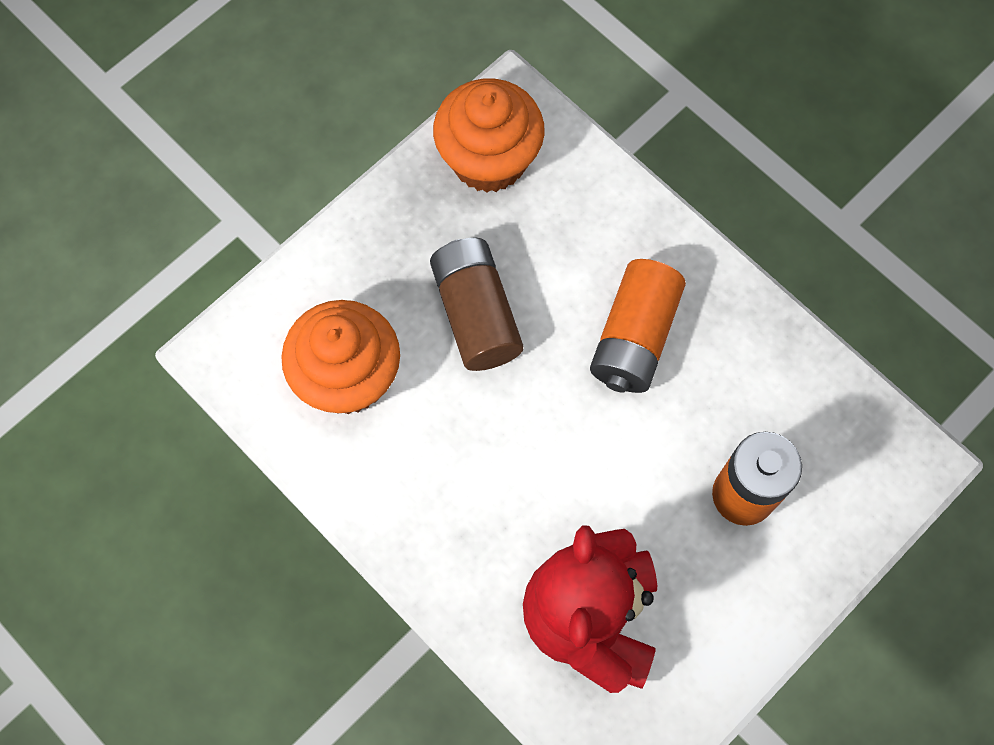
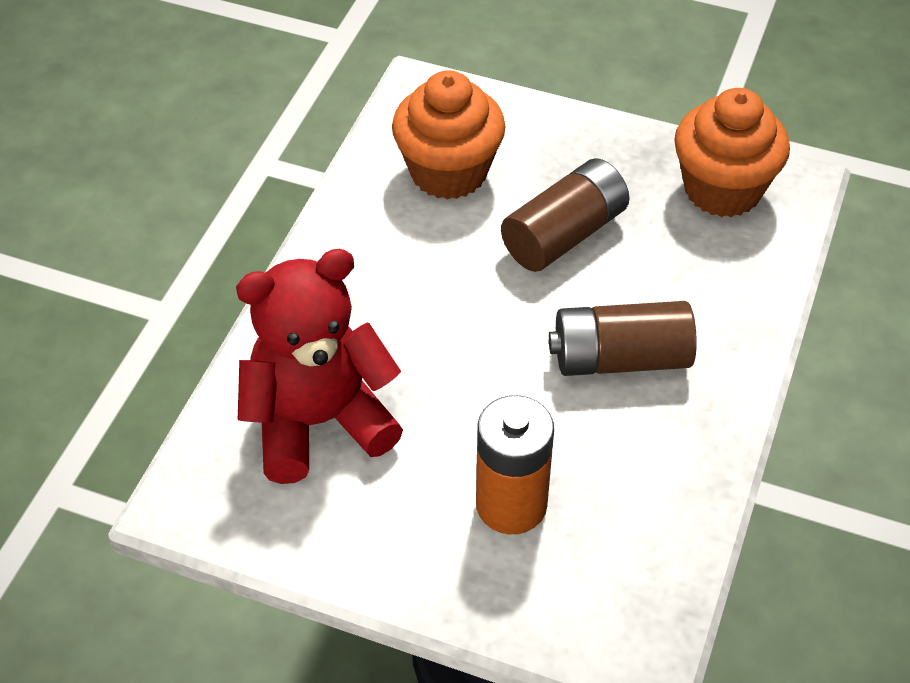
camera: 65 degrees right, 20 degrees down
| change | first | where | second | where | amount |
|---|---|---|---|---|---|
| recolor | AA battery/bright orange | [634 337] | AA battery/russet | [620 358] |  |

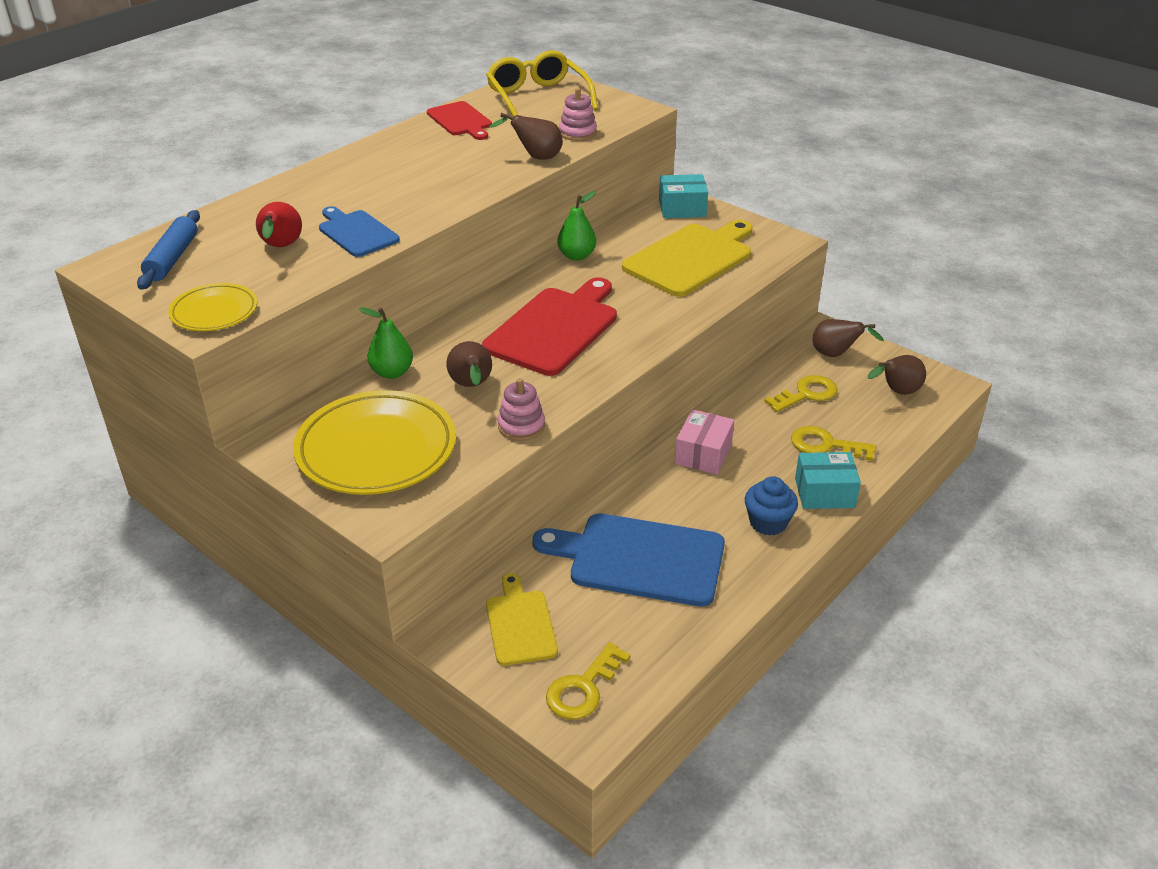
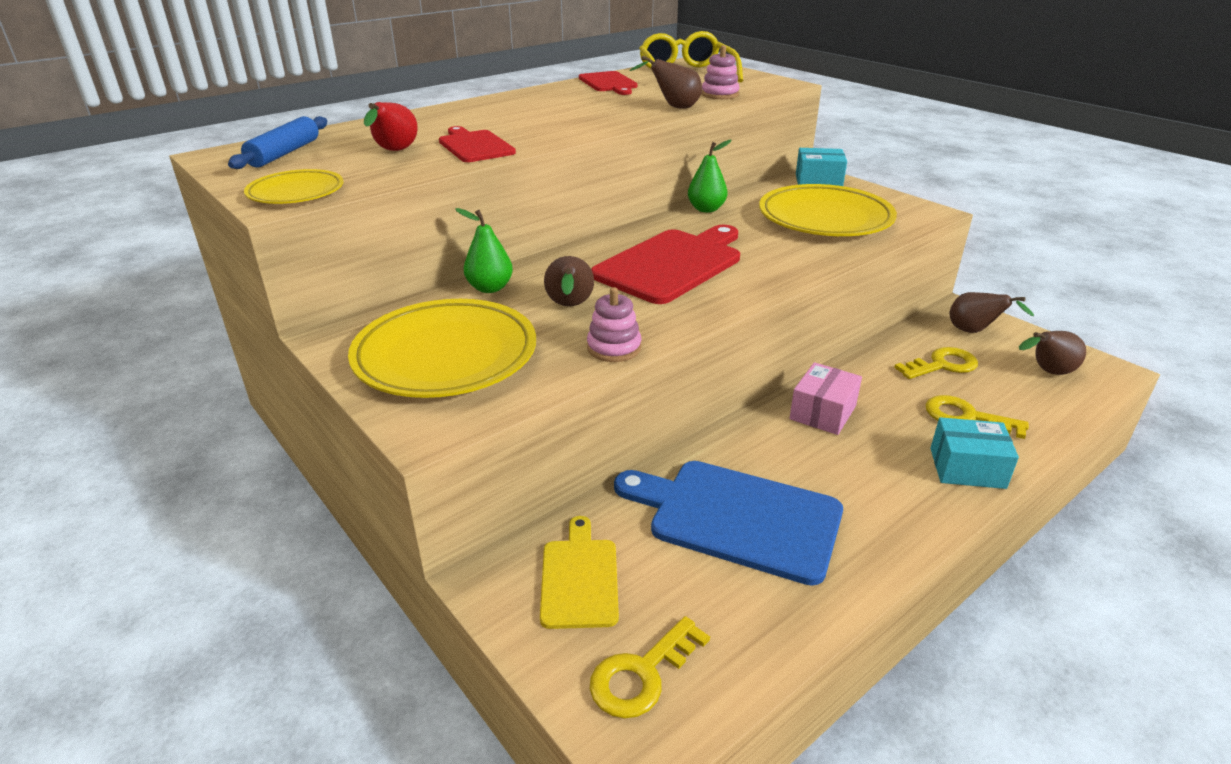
camera: 10 degrees right, 5 degrees down
| change | first | where | second | where | amount |
|---|---|---|---|---|---|
| recolor | bread board/cobalt | [356 232] | bread board/red | [475 146] |  |
| replace | bread board/yellow | [691 258] | flat dish/yellow | [825 218] |  |
| delete | muffin/cobalt | [768 523] |  |  |  |

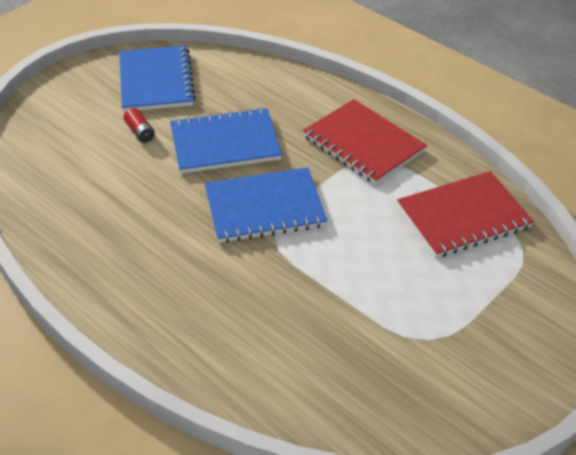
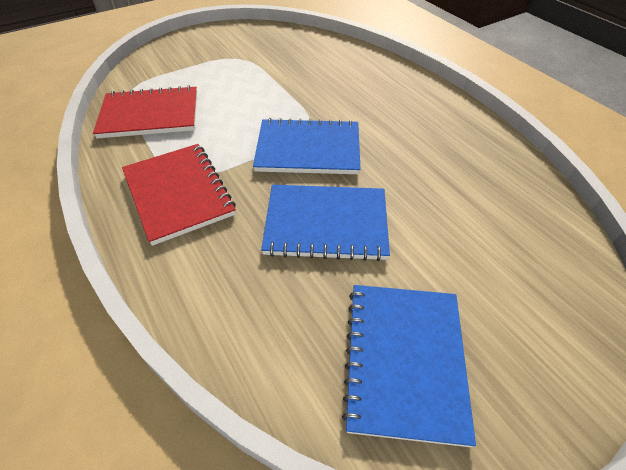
camera: 165 degrees left, 5 degrees up
| change | first | where | second | where | amount |
|---|---|---|---|---|---|
| delete | AA battery/red | [140 132] |  |  |  |

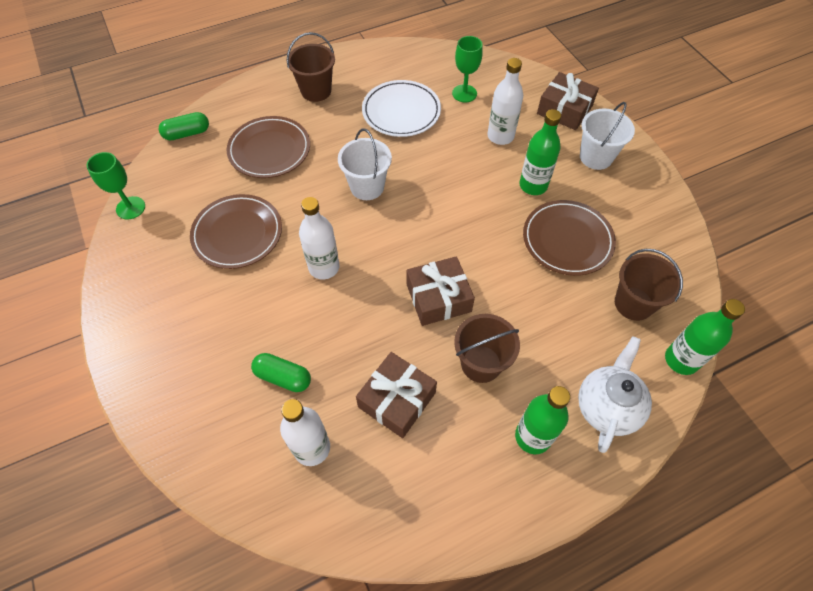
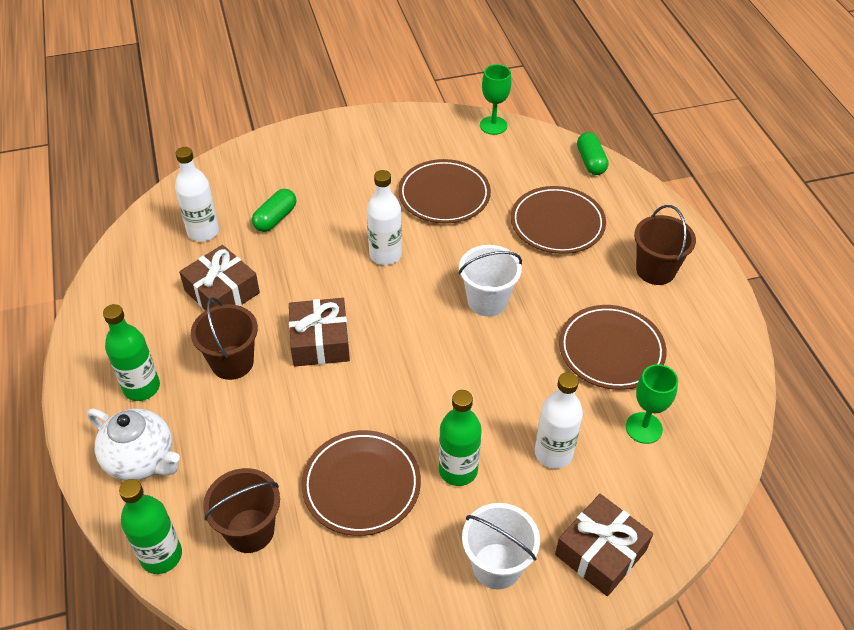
camera: 100 degrees right, 10 degrees down
| change | first | where | second | where | amount |
|---|---|---|---|---|---|
| recolor | flat dish/white | [401 112] | flat dish/russet | [611 350] |  |

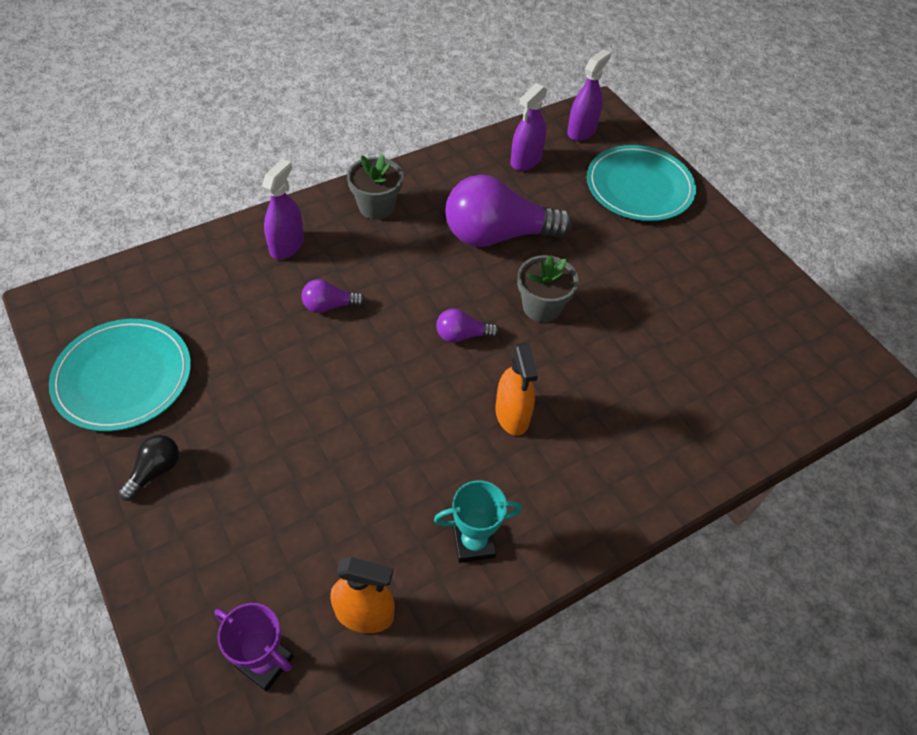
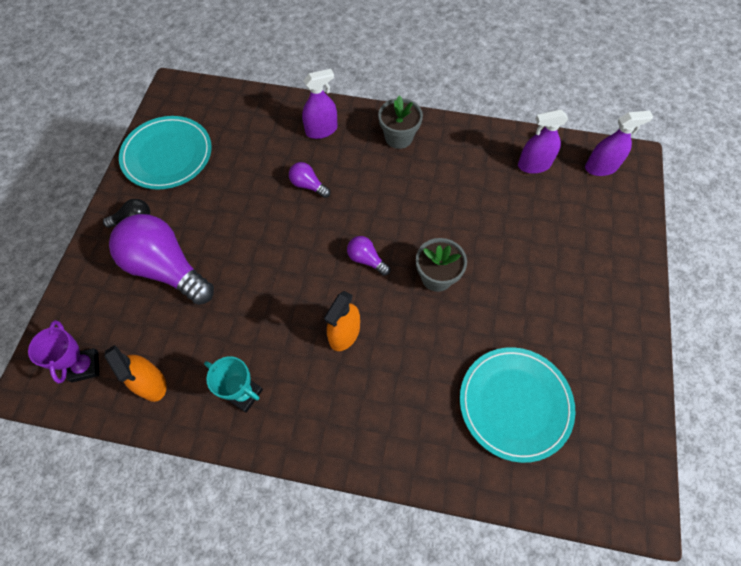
camera: 45 degrees right, 10 degrees up
| change | first | where | second | where | amount |
|---|---|---|---|---|---|
| move | lightbulb/purple | [497 235] |  | [167 268] |  |
| move | flat dish/turquoise | [639 187] |  | [515 404] |  |

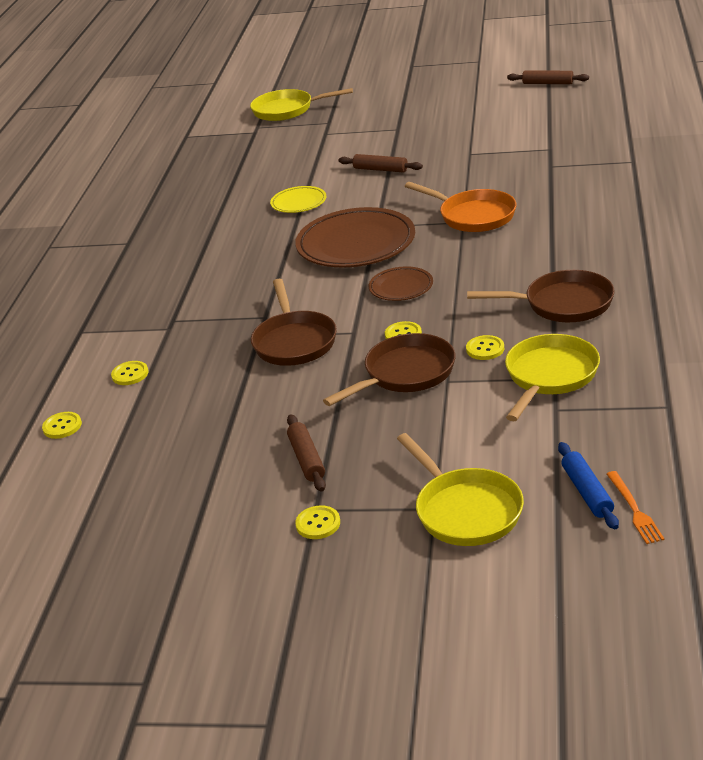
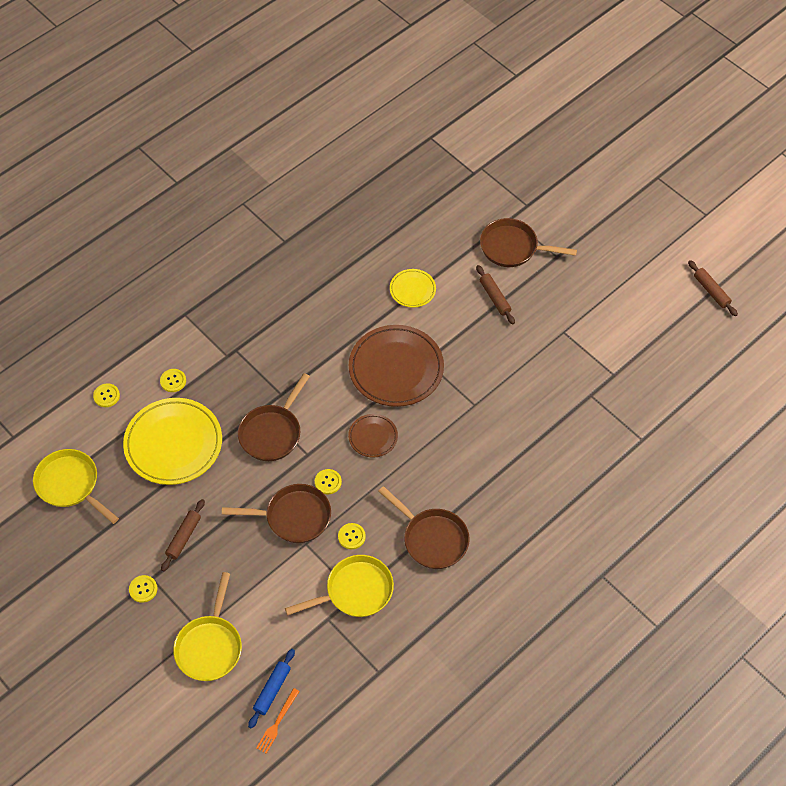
camera: 35 degrees right, 25 degrees up
| change | first | where | second | where | amount |
|---|---|---|---|---|---|
| move | pan/yellow | [287 110] |  | [70 485] |  |
| delete | pan/bright orange | [473 216] |  |  |  |
| insert |  |  | flat dish/yellow | [173 444] |  |
| insert |  |  | pan/russet | [512 247] |  |

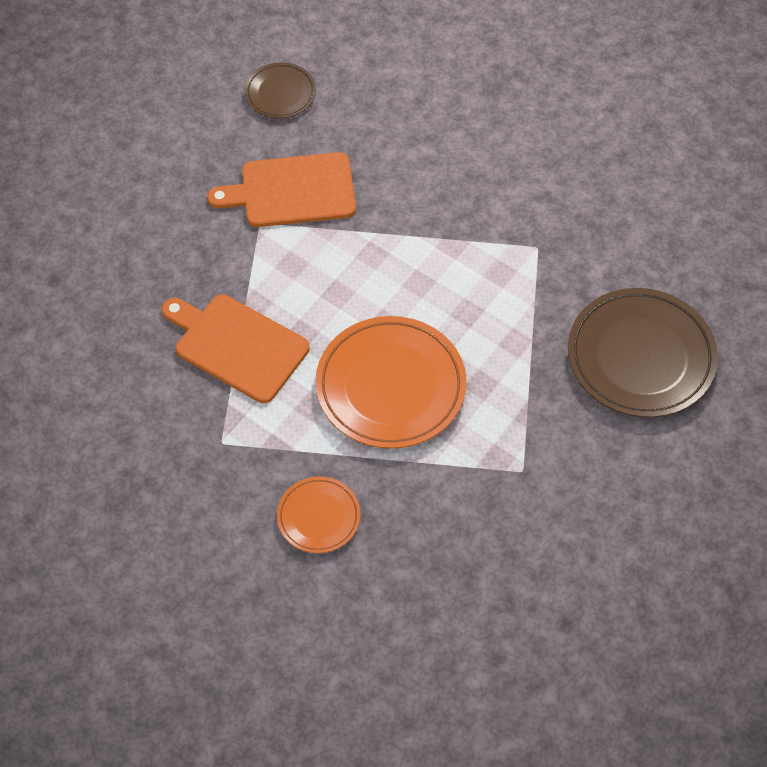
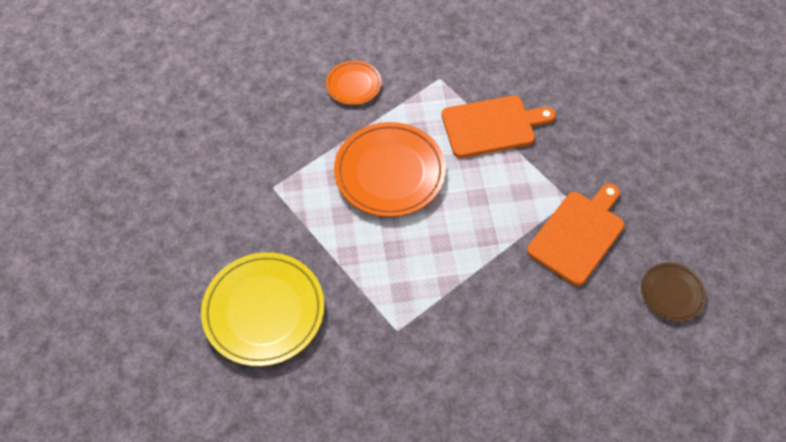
camera: 135 degrees right, 0 degrees up
| change | first | where | second | where | amount |
|---|---|---|---|---|---|
| recolor | flat dish/russet | [640 357] | flat dish/yellow | [264 311] |  |

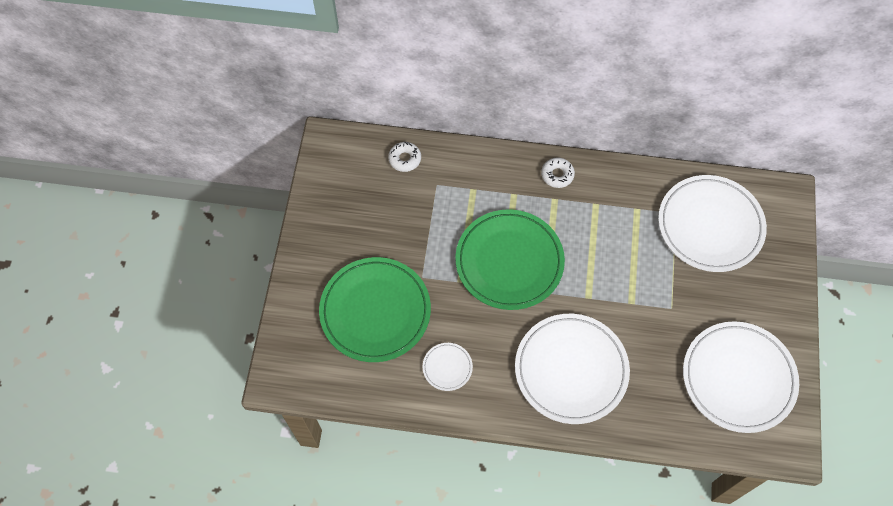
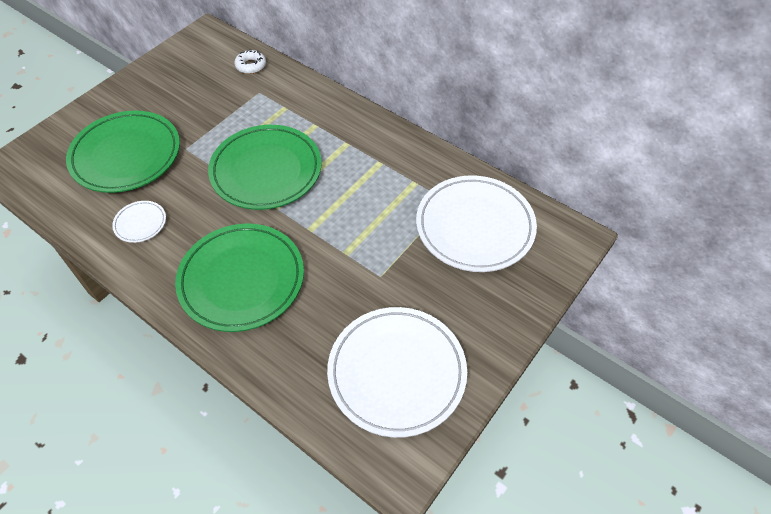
camera: 30 degrees right, 10 degrees down
| change | first | where | second | where | amount |
|---|---|---|---|---|---|
| recolor | flat dish/white | [571 370] | flat dish/leaf-green | [242 280] |  |
| delete | doughnut/white | [557 175] |  |  |  |

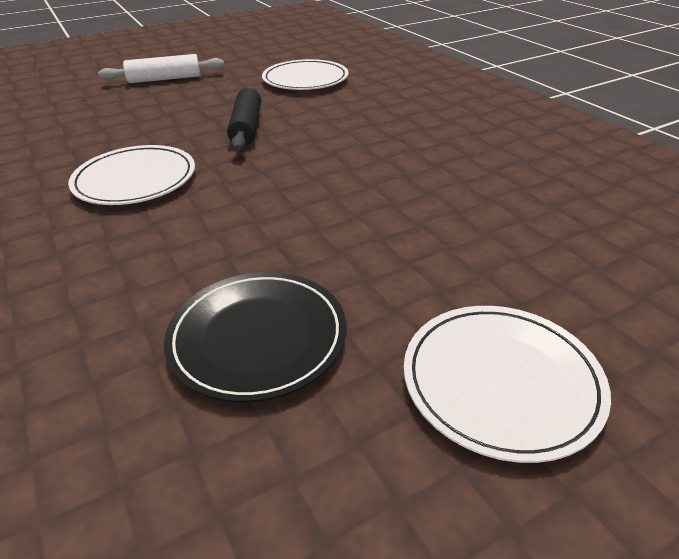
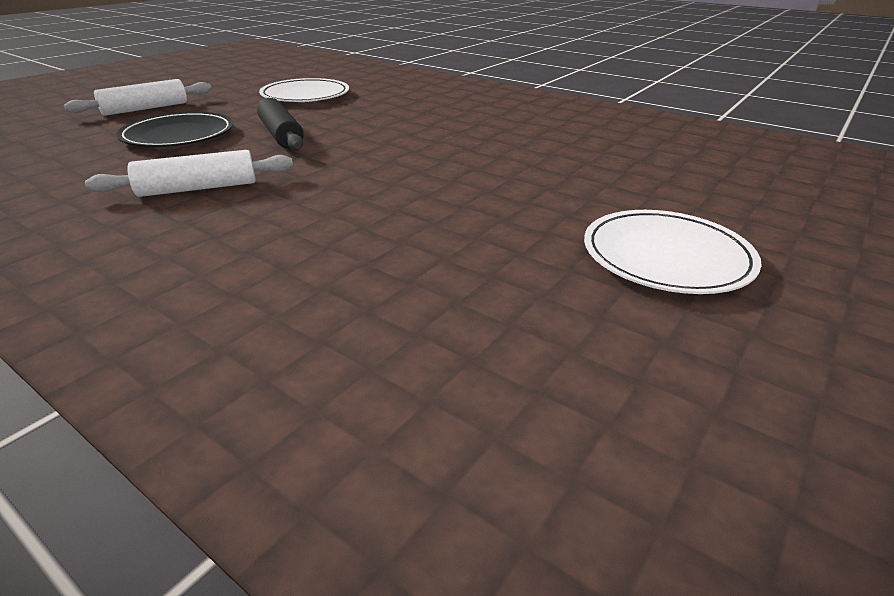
camera: 25 degrees left, 5 degrees down
| change | first | where | second | where | amount |
|---|---|---|---|---|---|
| replace | flat dish/white | [135 180] | dough roller/white | [198 188] |  |
| move | flat dish/jet-black | [258 338] |  | [178 135] |  |

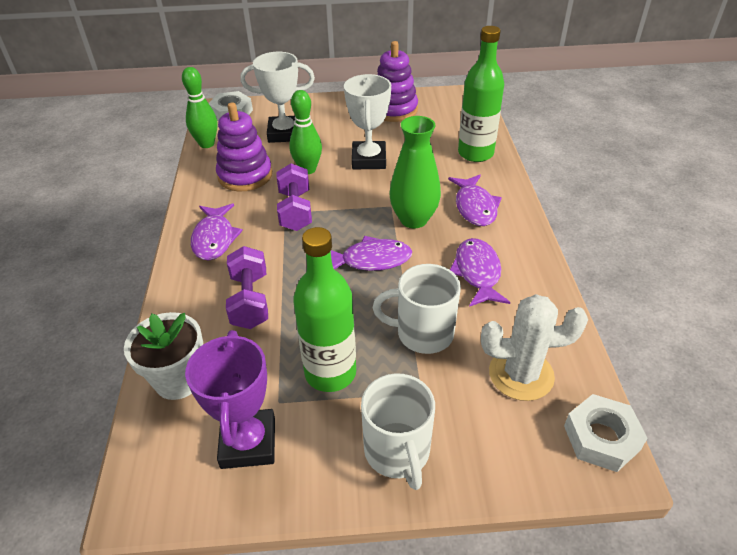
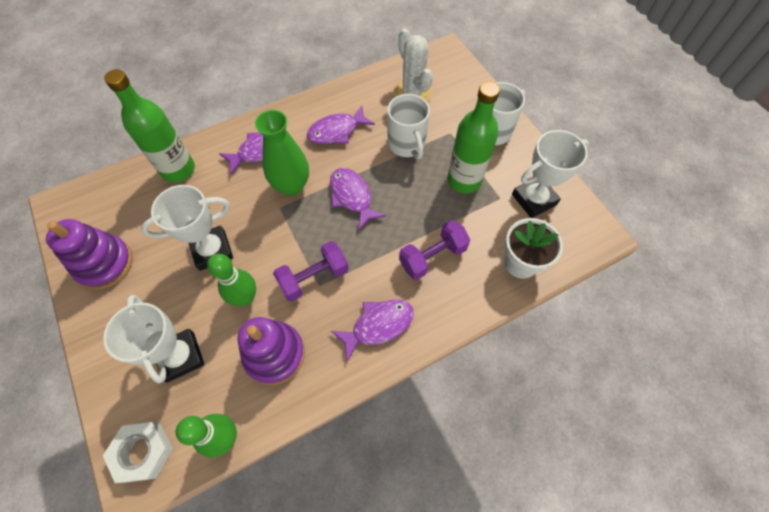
camera: 115 degrees left, 20 degrees up
| change | first | where | second | where | amount |
|---|---|---|---|---|---|
| recolor | award cup/purple | [248 443] | award cup/white | [534 199] |  |
| delete | nut/white | [601 438] |  |  |  |

